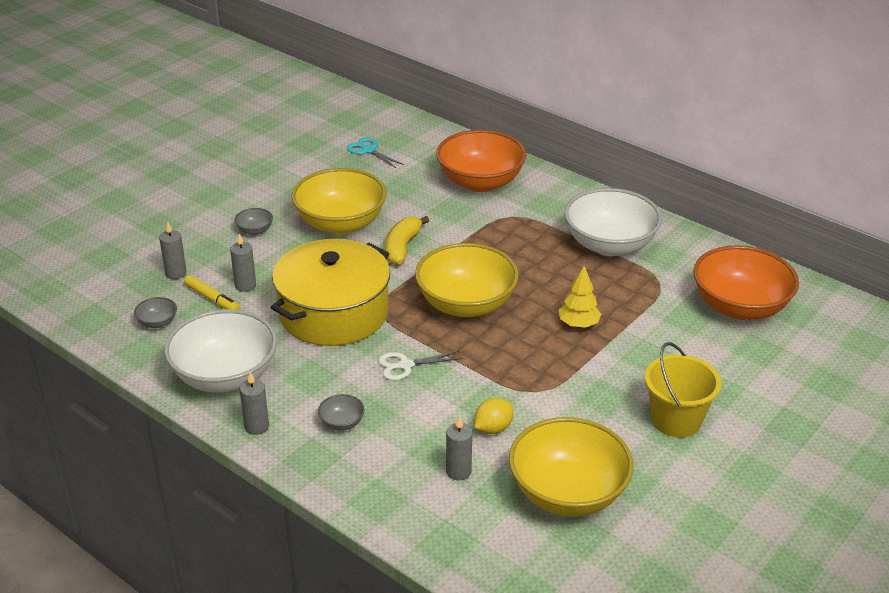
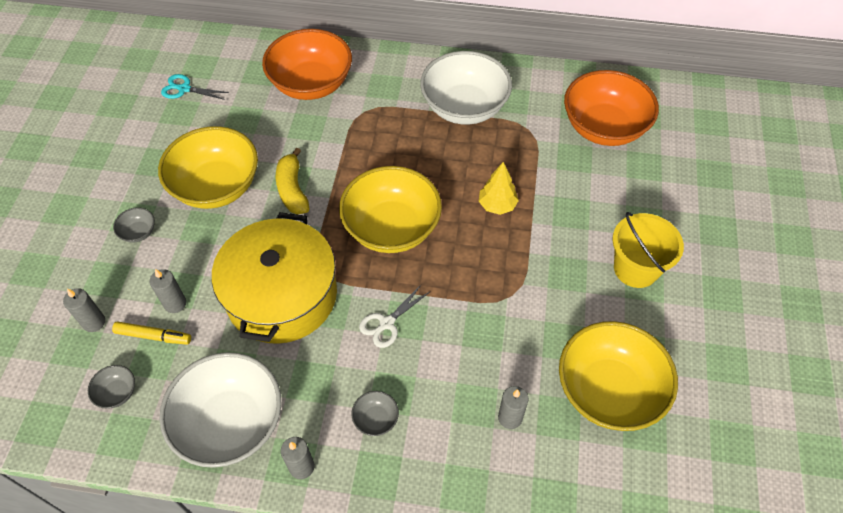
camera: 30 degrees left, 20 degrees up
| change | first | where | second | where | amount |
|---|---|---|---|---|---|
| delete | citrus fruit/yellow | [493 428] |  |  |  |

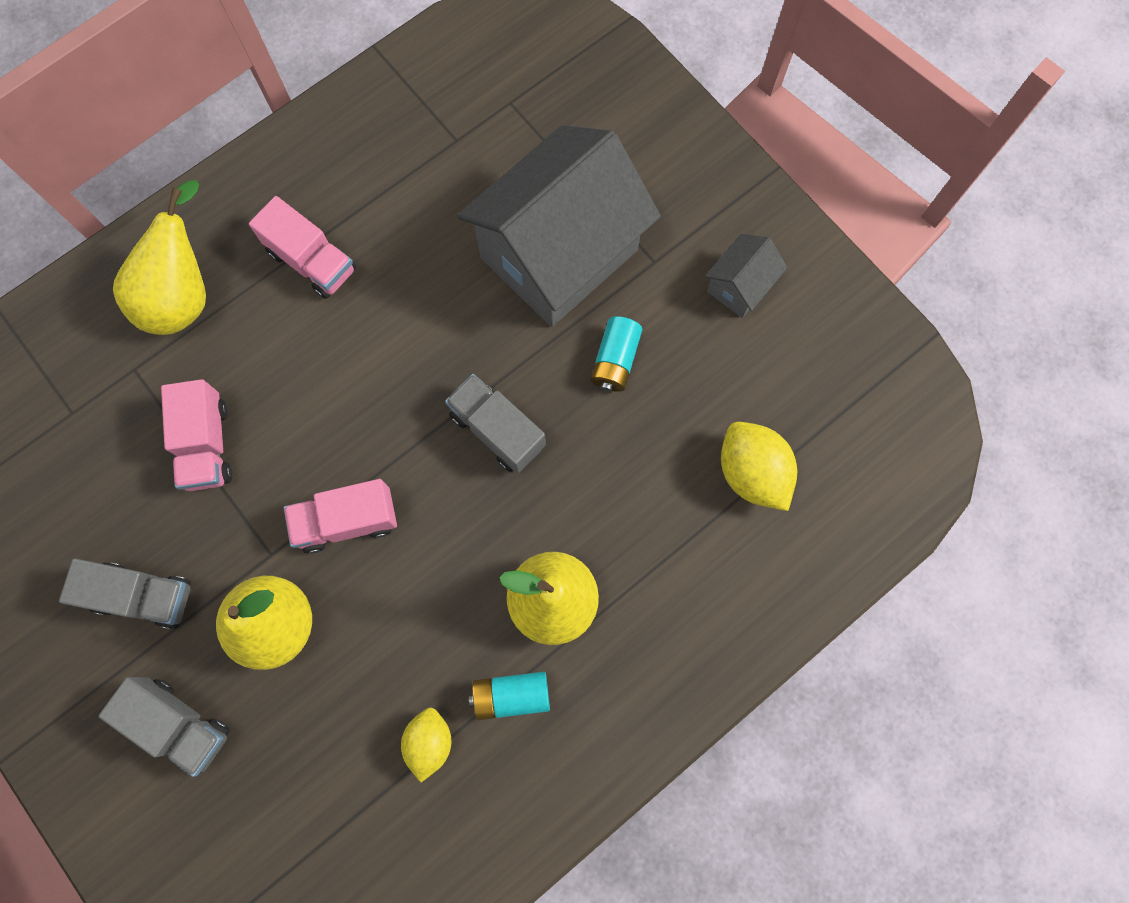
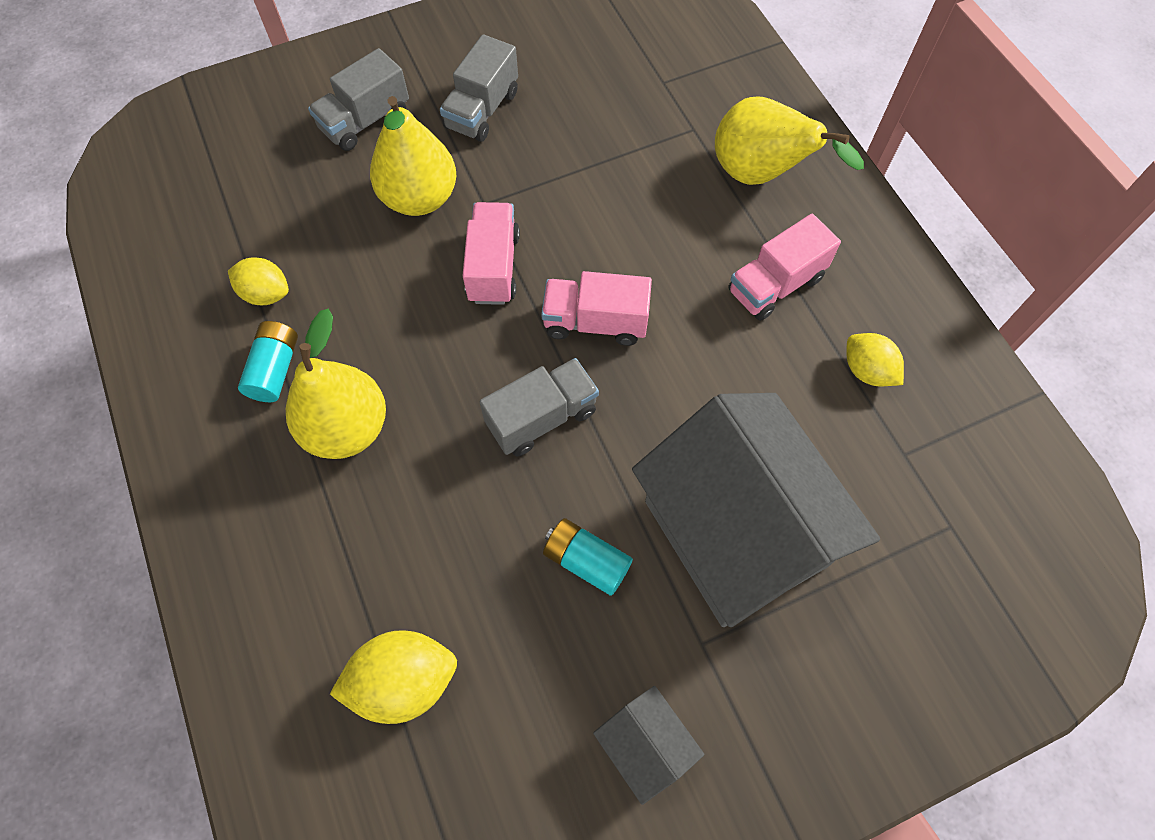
camera: 105 degrees right, 10 degrees down
| change | first | where | second | where | amount |
|---|---|---|---|---|---|
| move | toy truck/rosy | [207 445] |  | [595 322] |  |
| insert |  |  | citrus fruit/yellow | [867 371] |  |

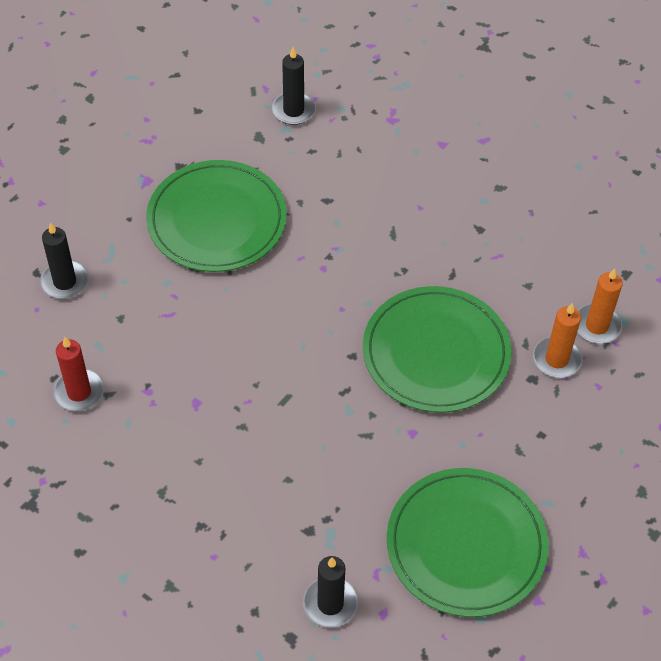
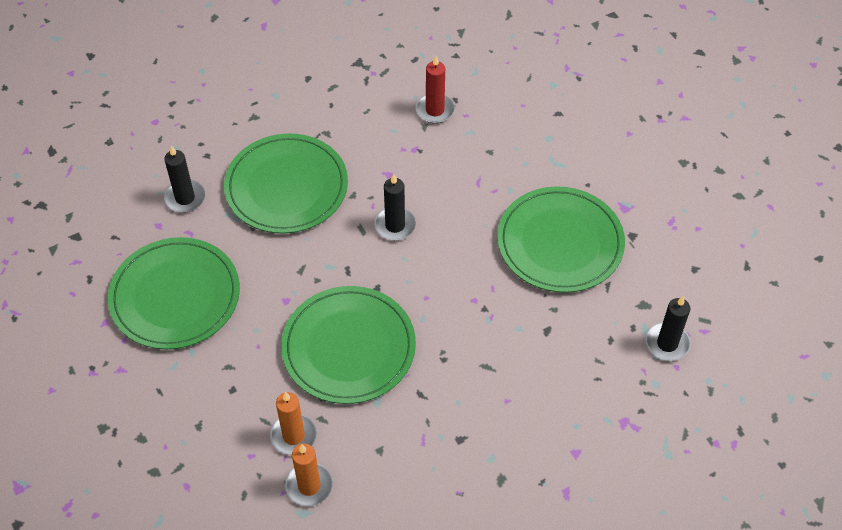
camera: 115 degrees right, 0 degrees up
| change | first | where | second | where | amount |
|---|---|---|---|---|---|
| move | candle/jet-black | [65 282] |  | [395 225] |  |
| insert |  |  | flat dish/leaf-green | [286 187] |  |

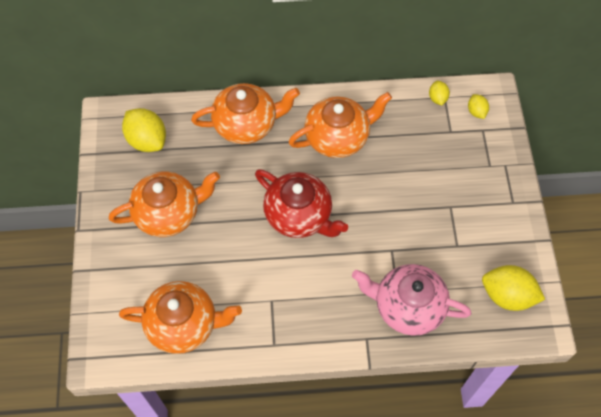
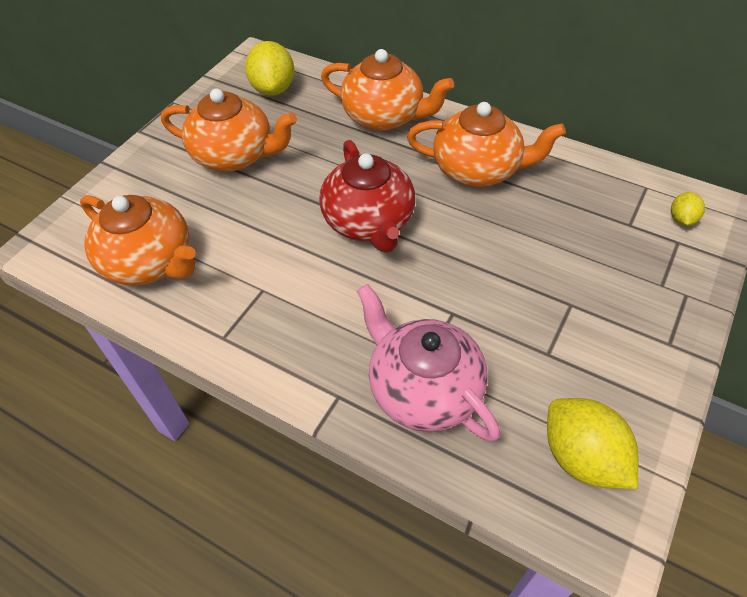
camera: 35 degrees right, 10 degrees down
| change | first | where | second | where | amount |
|---|---|---|---|---|---|
| delete | citrus fruit/yellow | [437 98] |  |  |  |

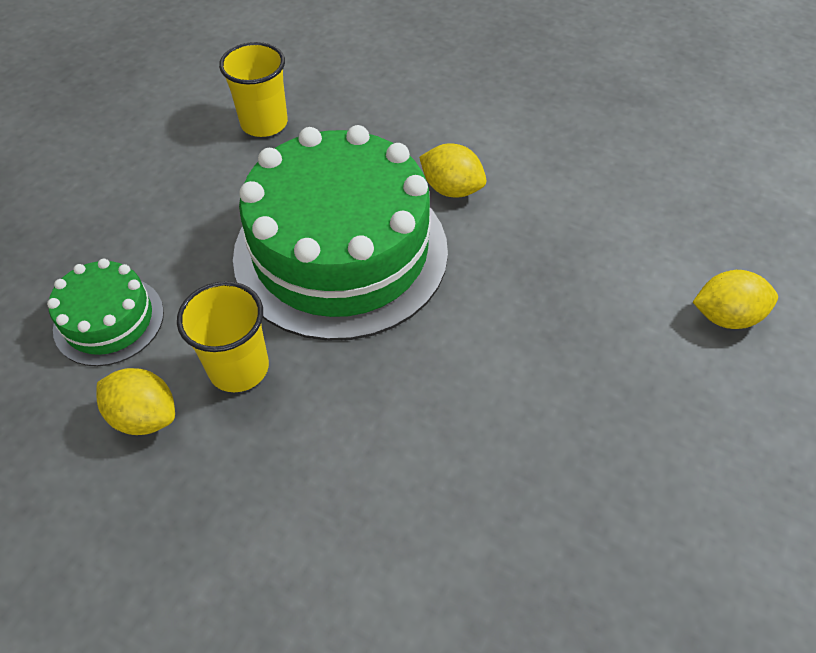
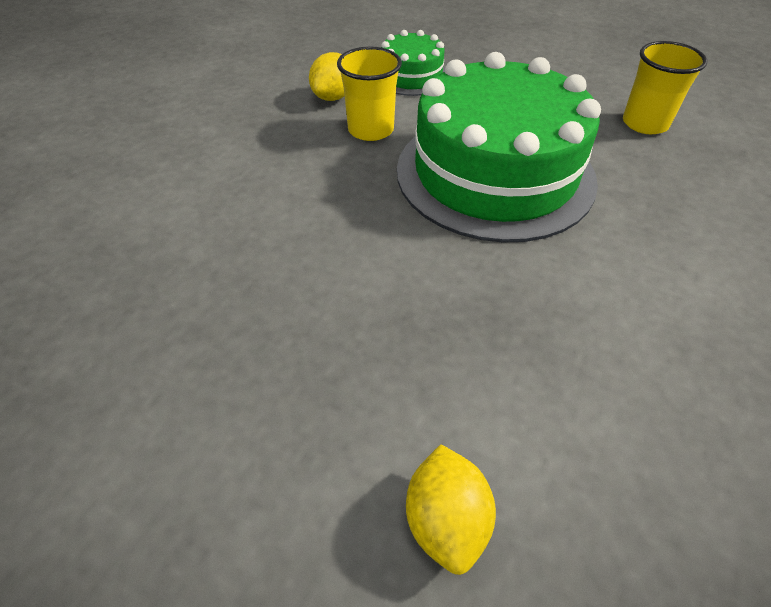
camera: 90 degrees right, 5 degrees down
| change | first | where | second | where | amount |
|---|---|---|---|---|---|
| delete | citrus fruit/yellow | [451 189] |  |  |  |

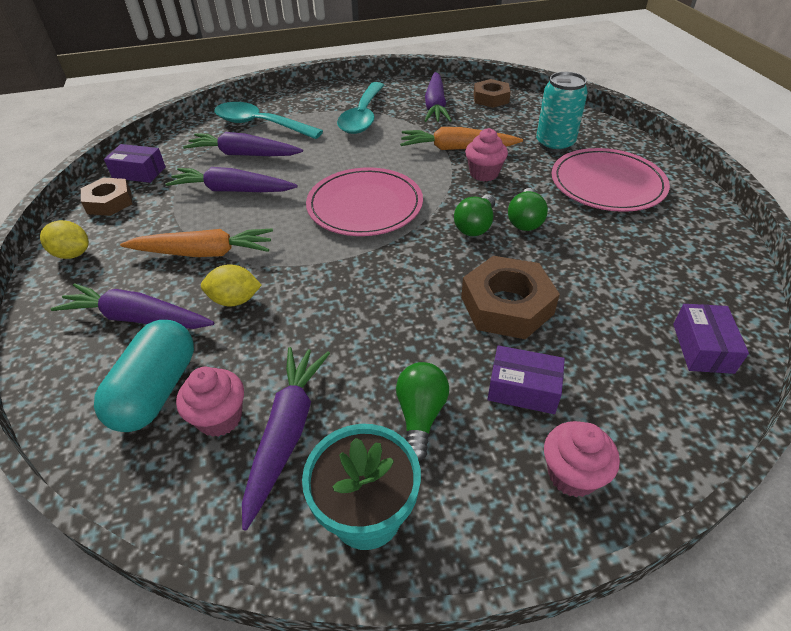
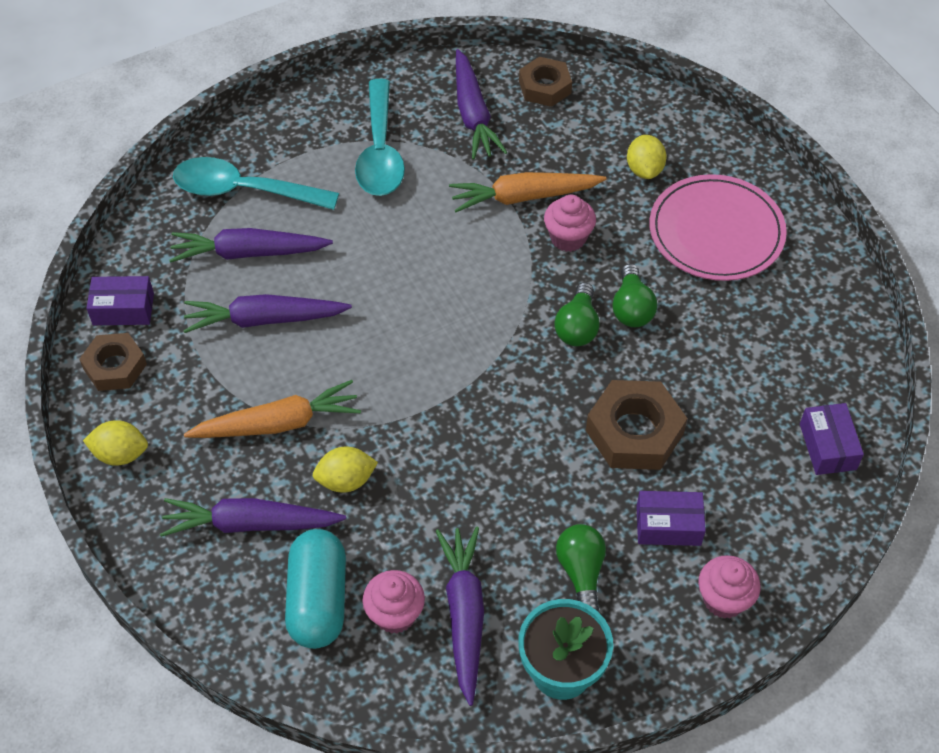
camera: 15 degrees left, 10 degrees up
| change | first | where | second | where | amount |
|---|---|---|---|---|---|
| delete | flat dish/rosy | [365 205] |  |  |  |
| replace | can/turquoise | [554 144] | citrus fruit/yellow | [644 170] |  |

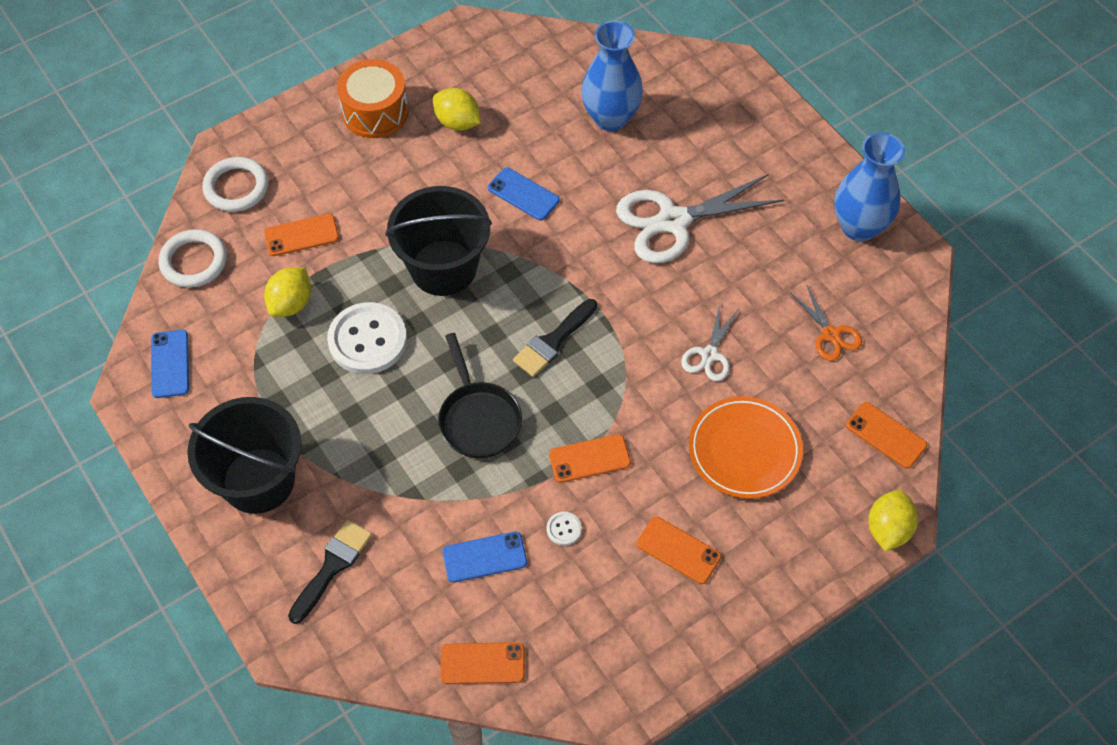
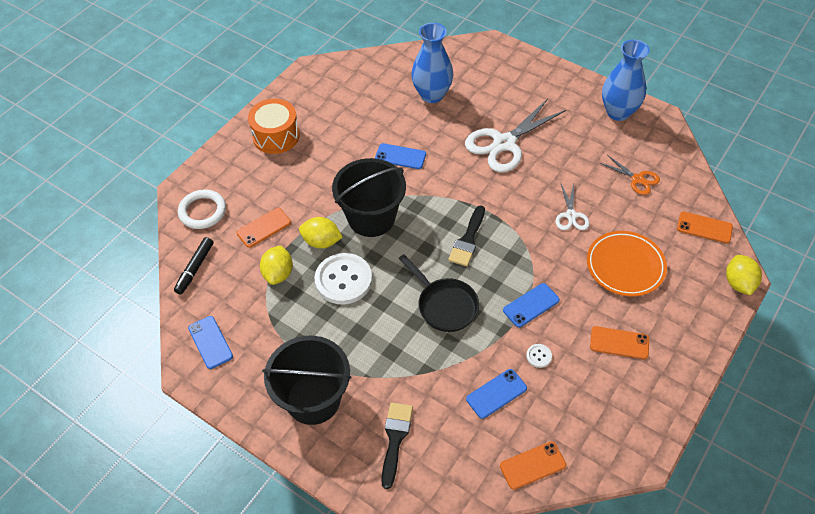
camera: 20 degrees left, 5 degrees down
| change | first | where | second | where | amount |
|---|---|---|---|---|---|
| replace | hoop/white | [194 261] | felt pen/jet-black | [195 268] |  |
| move | citrus fruit/yellow | [457 122] |  | [321 242] |  |
| recolor | phone/bright orange | [589 459] | phone/cobalt | [531 305] |  |

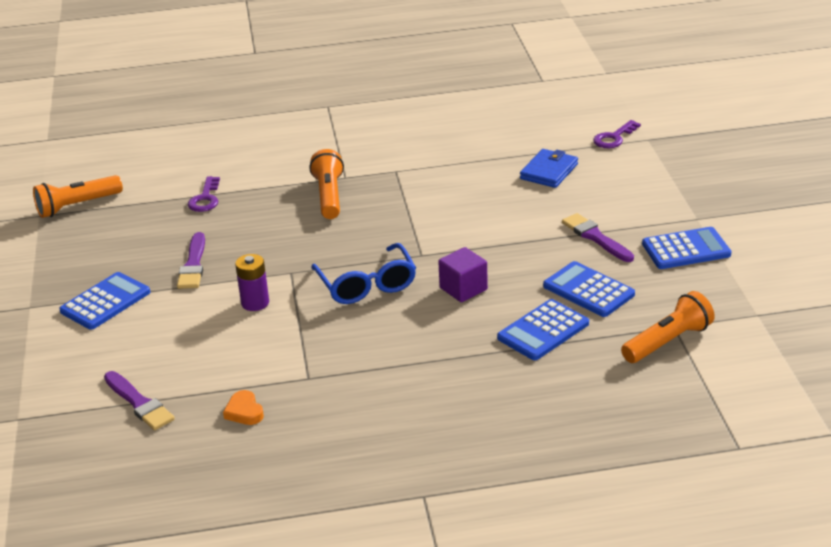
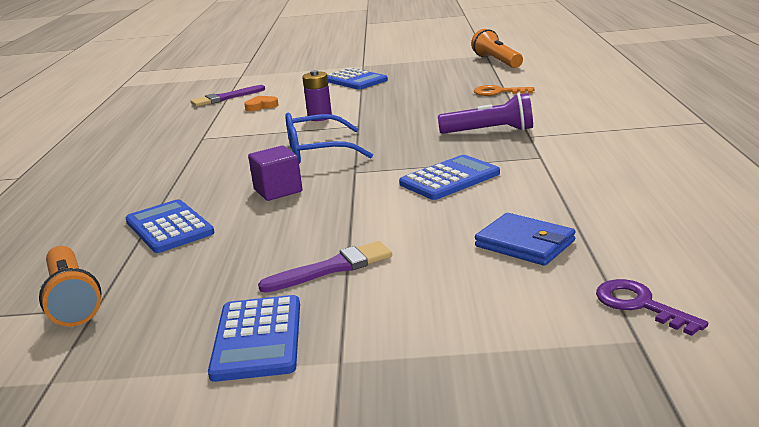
camera: 100 degrees right, 10 degrees down
| change | first | where | second | where | amount |
|---|---|---|---|---|---|
| delete | paintbrush/purple | [193 265] |  |  |  |
| recolor | latchkey/purple | [205 199] | latchkey/bright orange | [498 92] |  |
| move | love heart/bright orange | [244 411] |  | [261 106] |  |
| recolor | pocket torch/bright orange | [329 196] | pocket torch/purple | [490 131] |  |
| move | adding machine/cobalt | [588 290] |  | [449 179] |  |

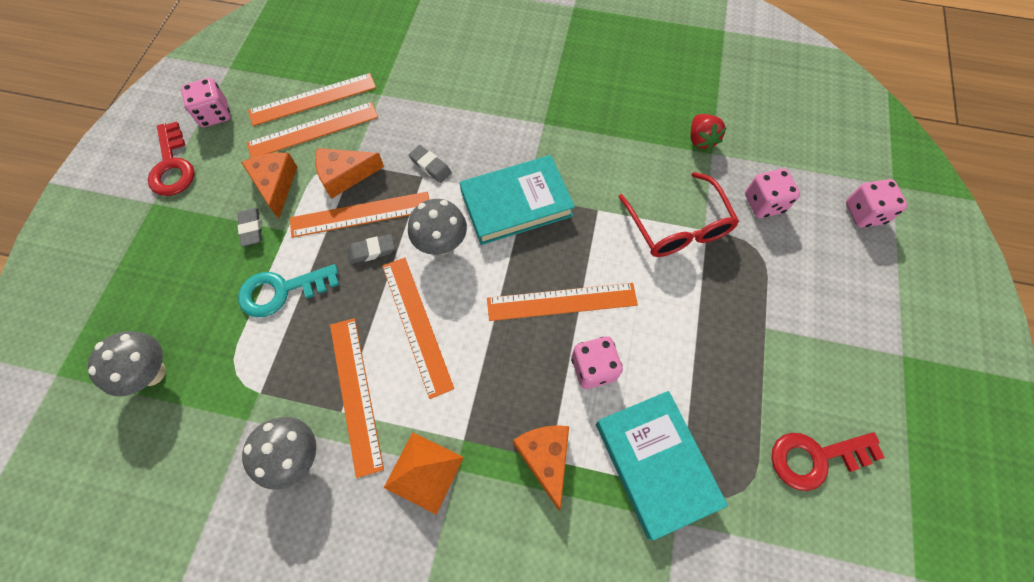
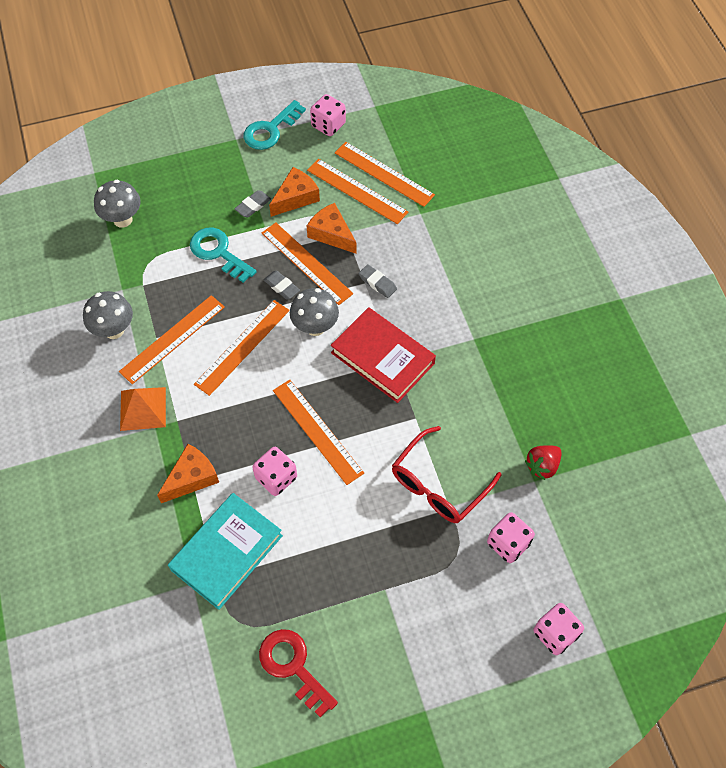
camera: 60 degrees right, 5 degrees down
| change | first | where | second | where | amount |
|---|---|---|---|---|---|
| recolor | latchkey/red | [172 166] | latchkey/turquoise | [270 130] |  |
| rotate | eraser/gray | [430 166] |  | [377 283] | 60 degrees counterclockwise |
| recolor | book/turquoise | [516 203] | book/red | [383 358] |  |

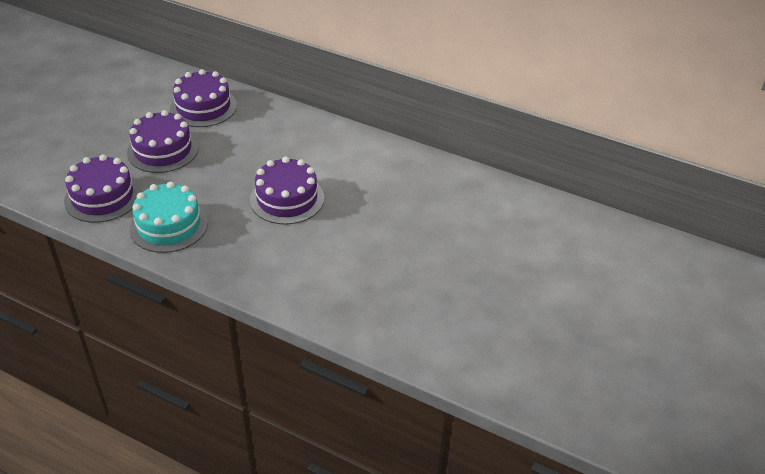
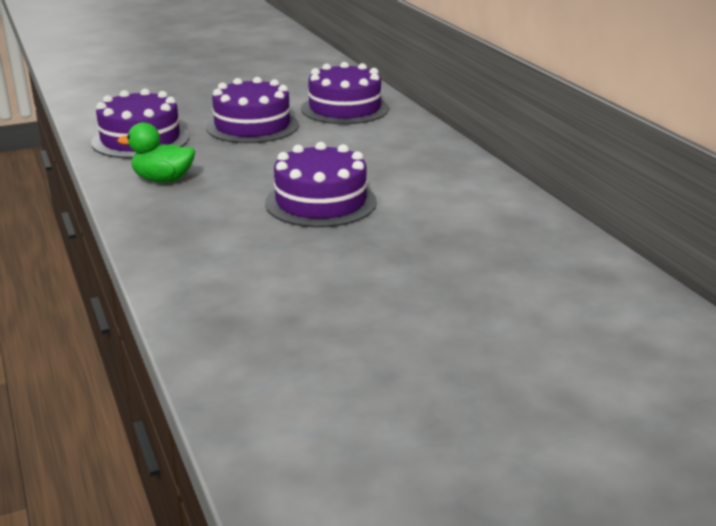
camera: 40 degrees right, 15 degrees down
| change | first | where | second | where | amount |
|---|---|---|---|---|---|
| replace | gateau/turquoise | [169 225] | toy duck/leaf-green | [163 180] |  |

